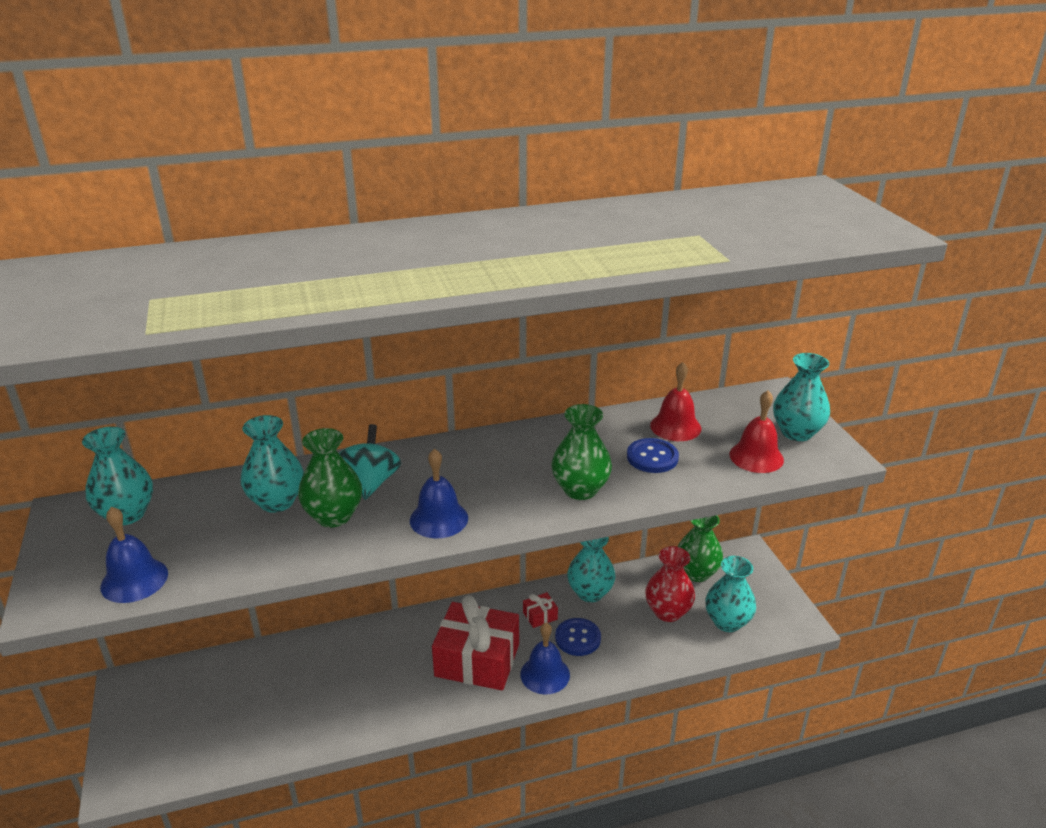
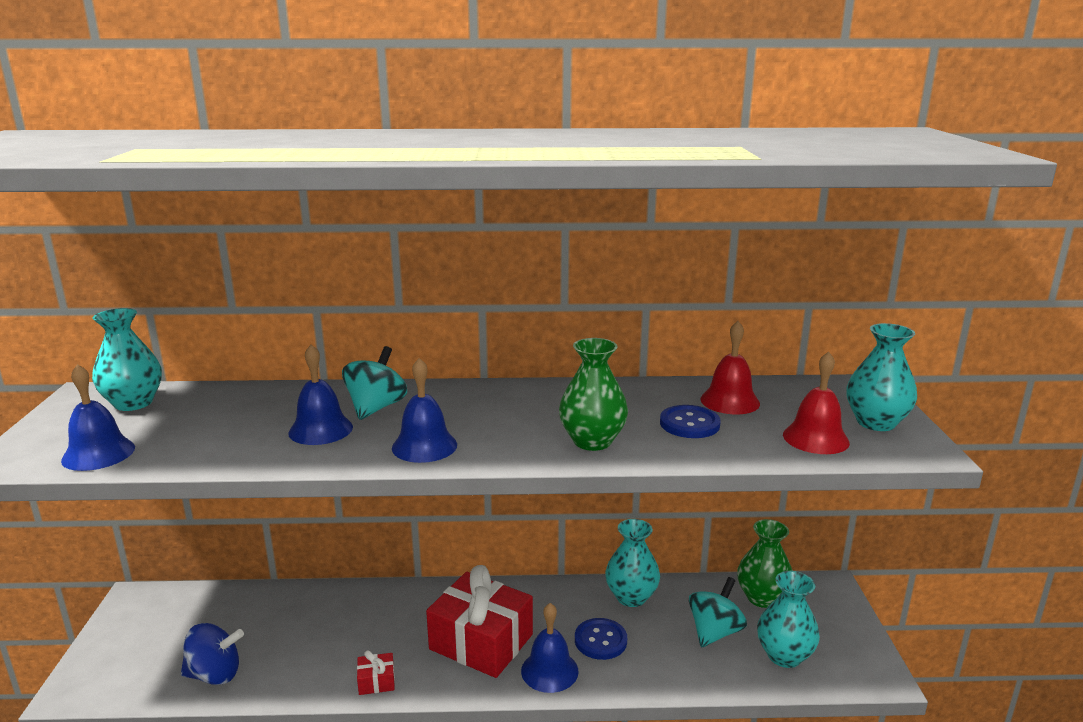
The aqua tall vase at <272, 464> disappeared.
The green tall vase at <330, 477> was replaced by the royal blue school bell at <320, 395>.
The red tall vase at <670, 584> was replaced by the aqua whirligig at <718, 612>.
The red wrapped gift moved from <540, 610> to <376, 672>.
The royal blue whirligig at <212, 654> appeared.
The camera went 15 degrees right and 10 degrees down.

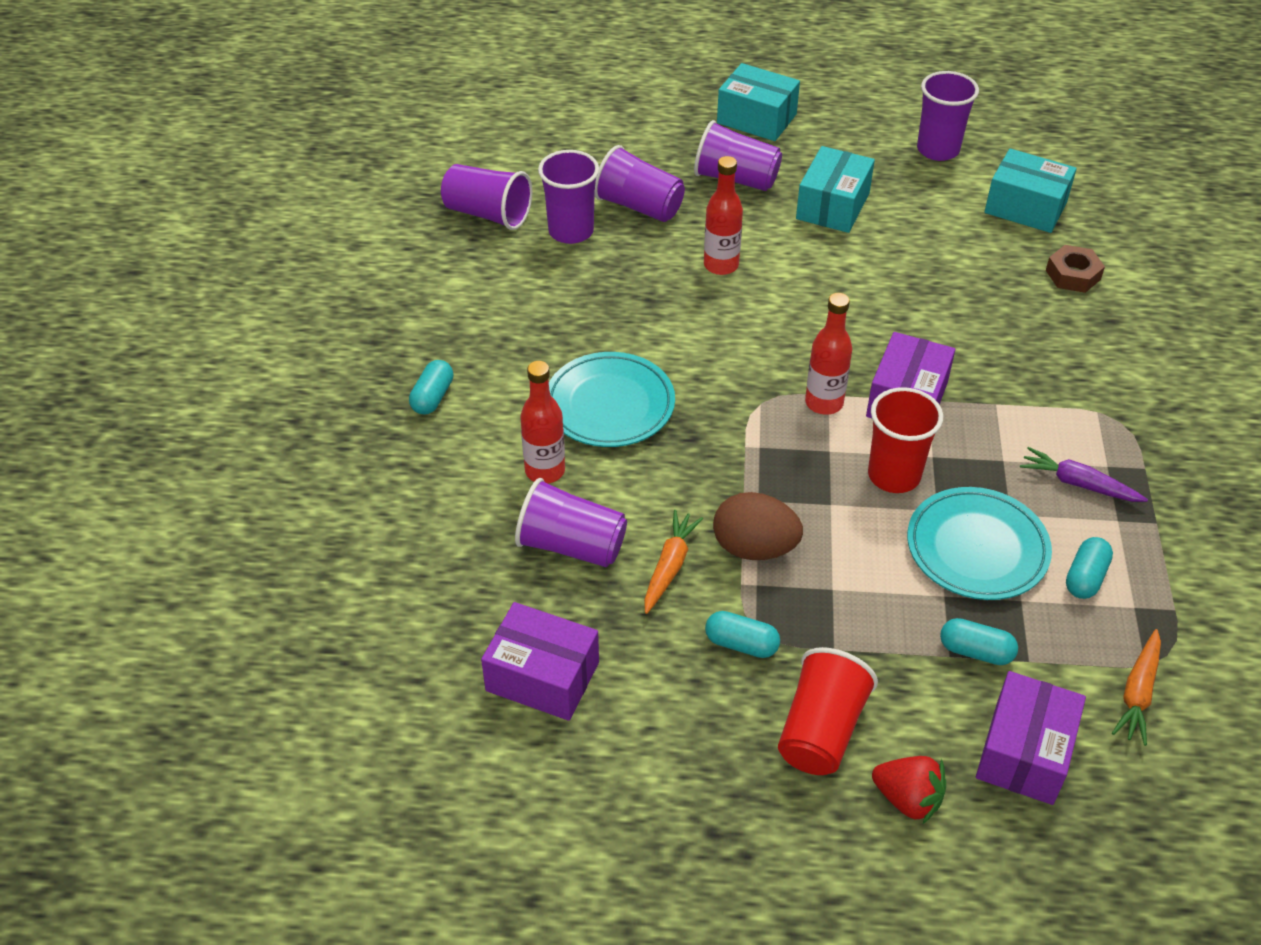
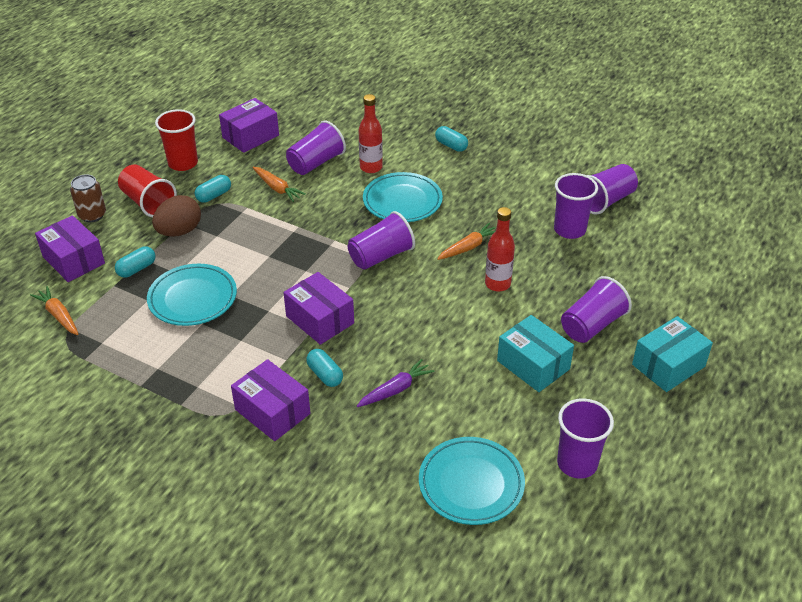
The royal purple cup moved from <639, 183> to <381, 240>.
The aqua package at <1031, 191> was replaced by the aqua dinner plate at <472, 481>.
The brown hex nut at <1075, 269> disappeared.
The red drink bottle at <828, 354> disappeared.
The red cup moved from <905, 440> to <176, 140>.
The royal purple carrot moved from <1084, 474> to <396, 383>.
The brown egg moved from <758, 526> to <176, 216>.
The aqua capsule moved from <1089, 568> to <324, 368>.
The red toy strawberry at <909, 790> was replaced by the brown can at <88, 198>.
The bright orange carrot at <466, 241> appeared.
The royal purple package at <270, 400> appeared.
The camera went 115 degrees right and 5 degrees down.

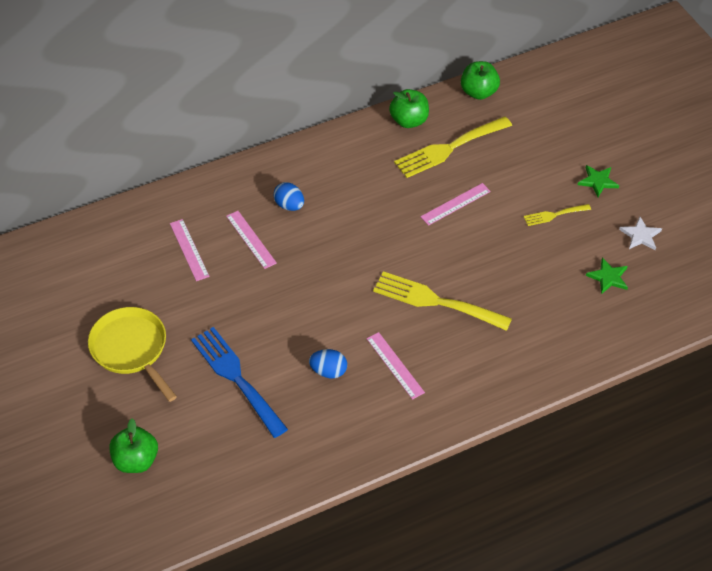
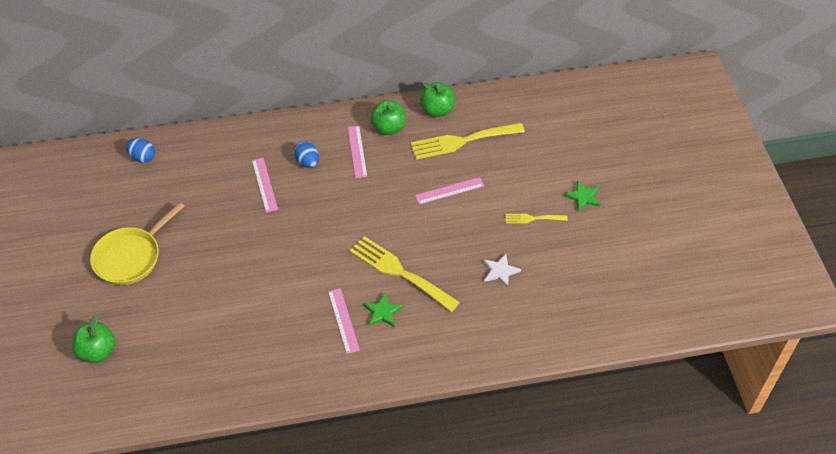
The green apple fruit moved from <480, 80> to <388, 117>.
The pure white star shape moved from <640, 233> to <502, 271>.
The rose-pink straightedge moved from <190, 250> to <357, 152>.
The green star shape moved from <607, 276> to <383, 309>.
The bright yellow frying pan at <132, 354> turned 120 degrees counterclockwise.
The royal blue fork at <239, 382> disappeared.
The royal blue egg moved from <328, 363> to <140, 150>.
The camera went 15 degrees right and 0 degrees up.

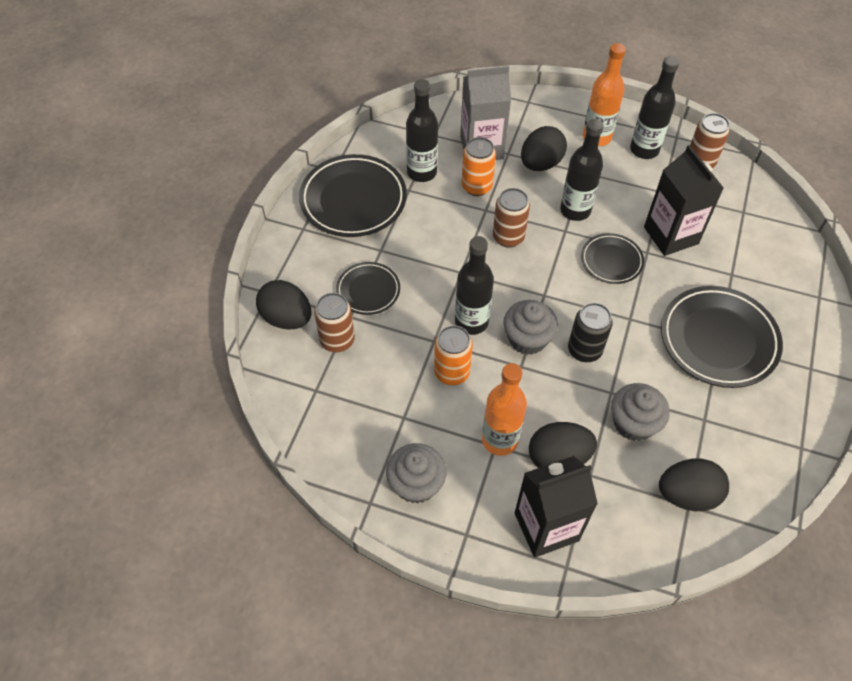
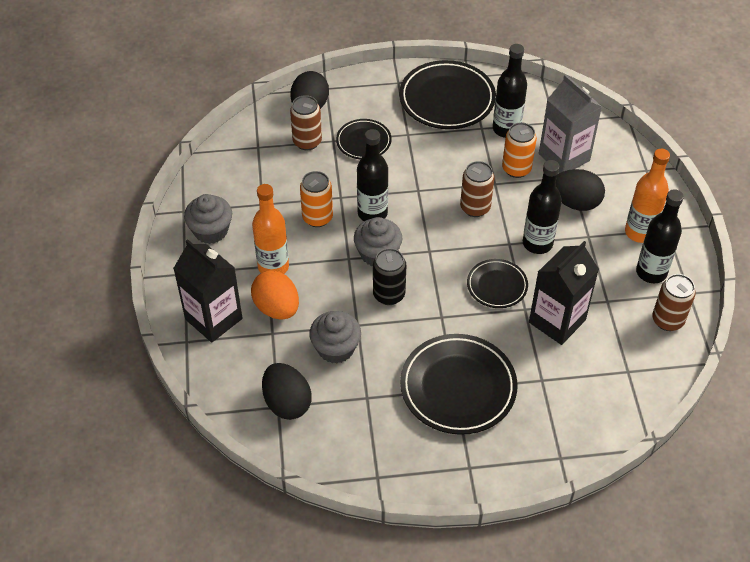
The jet-black egg at <563, 445> became the bright orange egg at <275, 295>.
The camera went 65 degrees right and 5 degrees down.

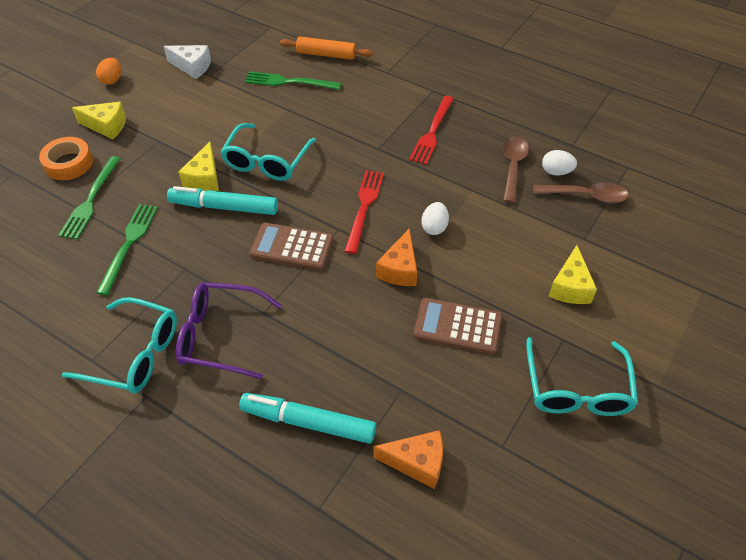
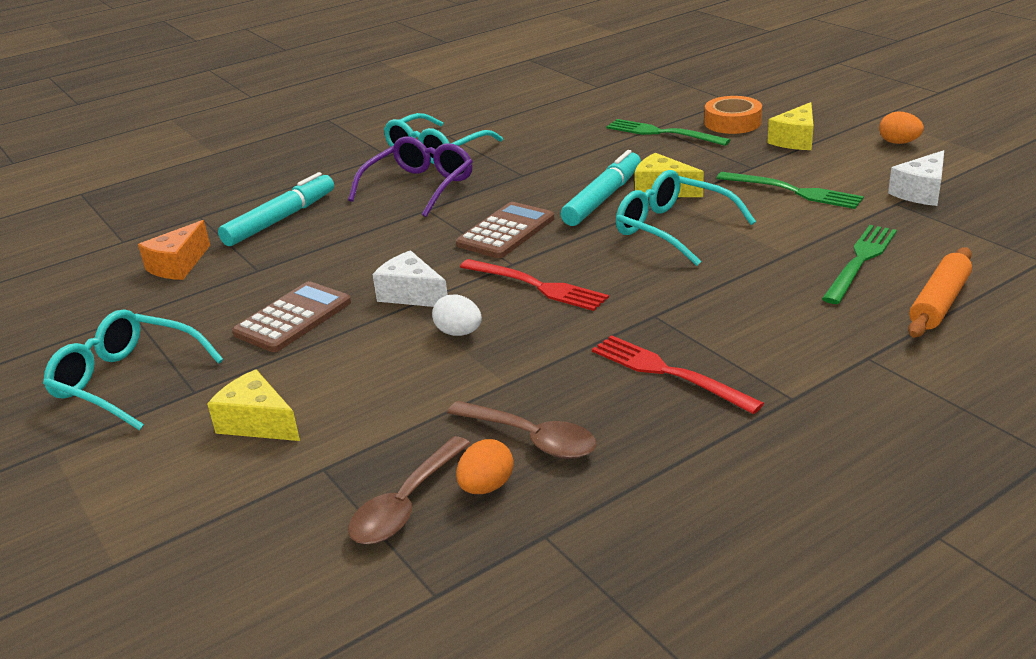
The pure white egg at <559, 163> became the bright orange egg at <484, 466>.
The green fork moved from <127, 249> to <790, 190>.
The bright orange cheese at <396, 257> became the pure white cheese at <410, 278>.
The camera went 115 degrees right and 20 degrees down.

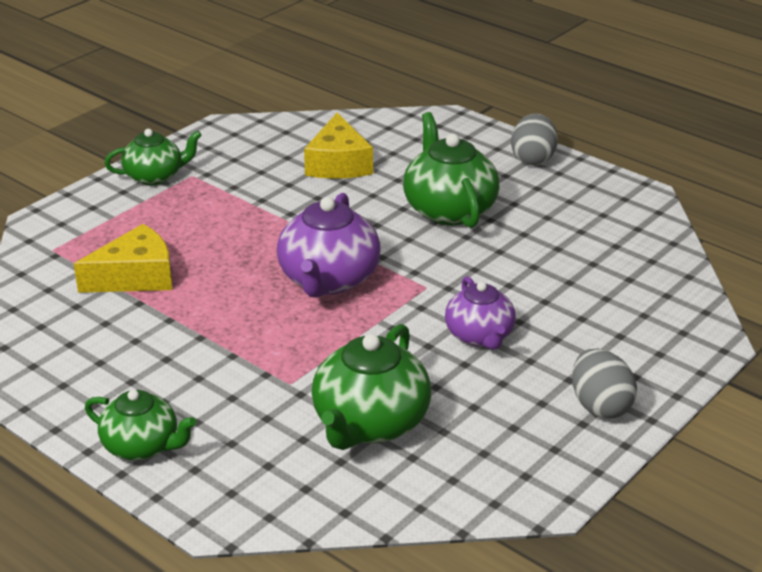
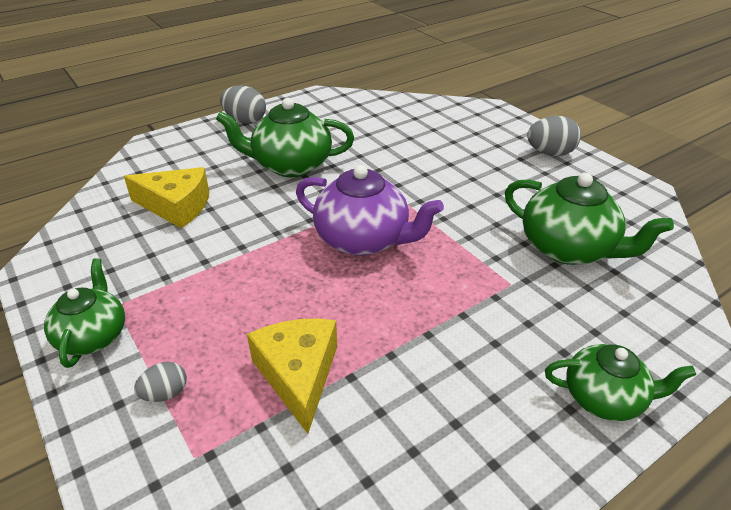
The royal purple teapot at <480, 313> disappeared.
The green teapot at <141, 425> turned 60 degrees clockwise.
The ash-grey egg at <160, 382> appeared.
The camera went 75 degrees left and 5 degrees up.

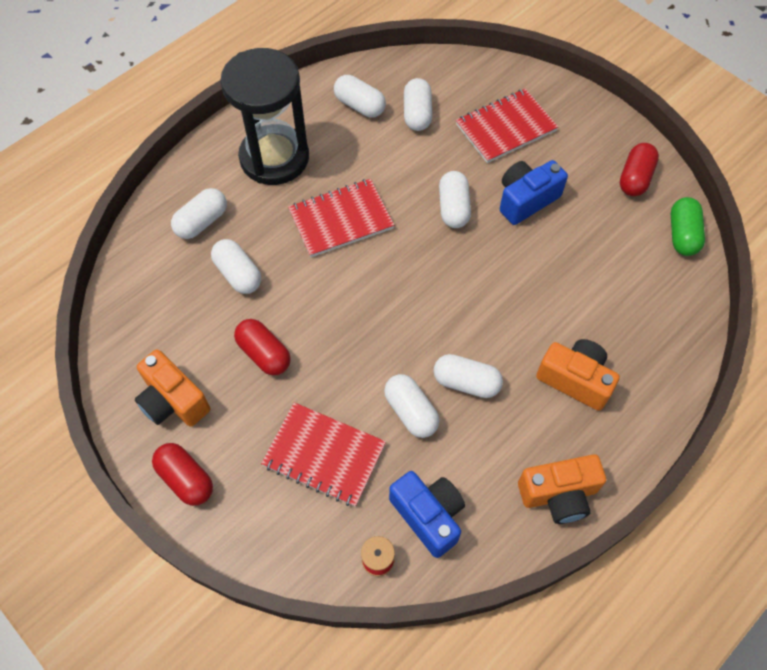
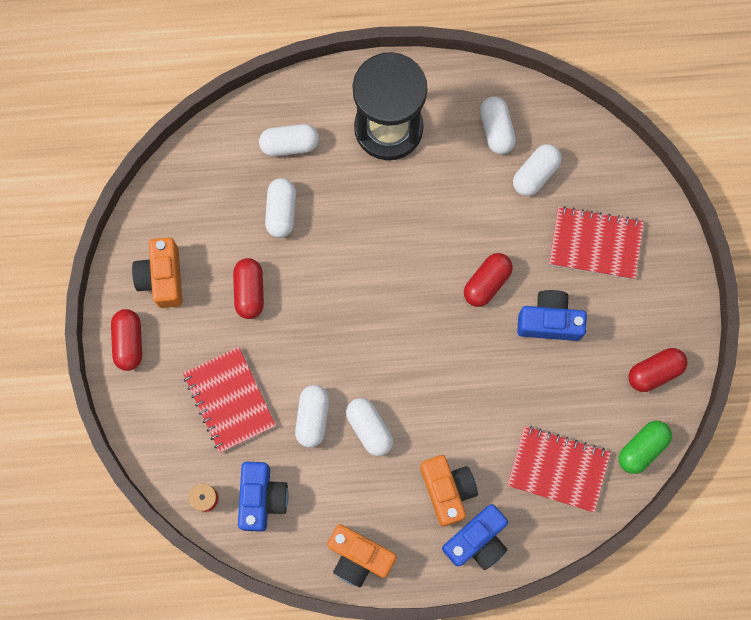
The pure white capsule at <455, 199> became the red capsule at <488, 280>.
The red notebook moved from <341, 218> to <559, 469>.
The royal blue compact camera at <475, 537> appeared.
The camera went 40 degrees right and 15 degrees up.

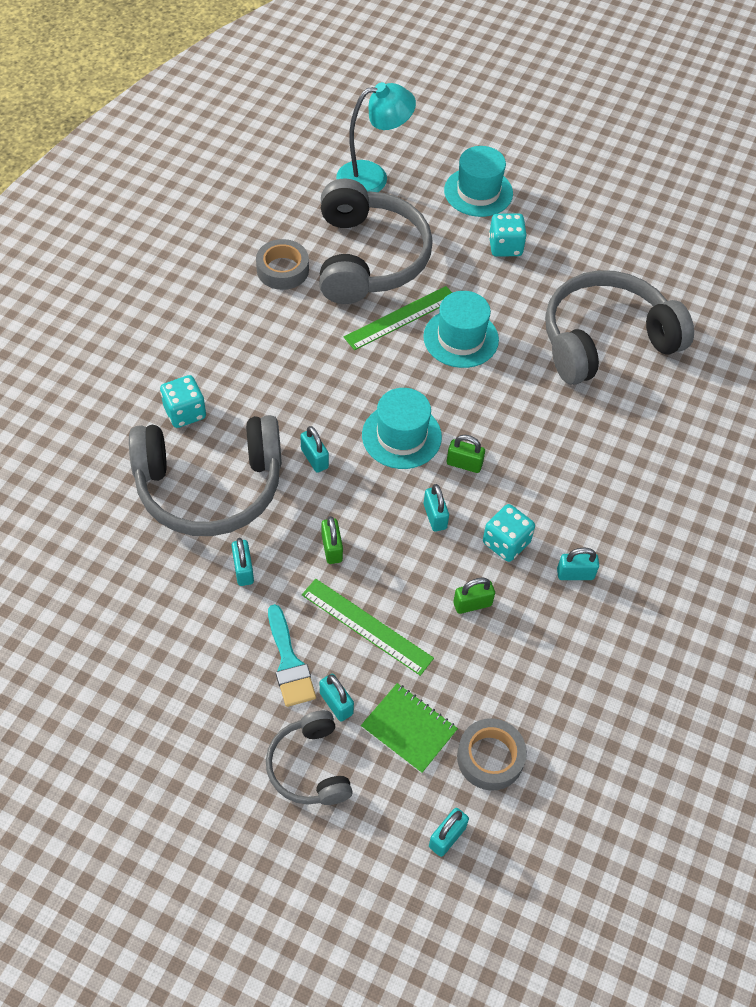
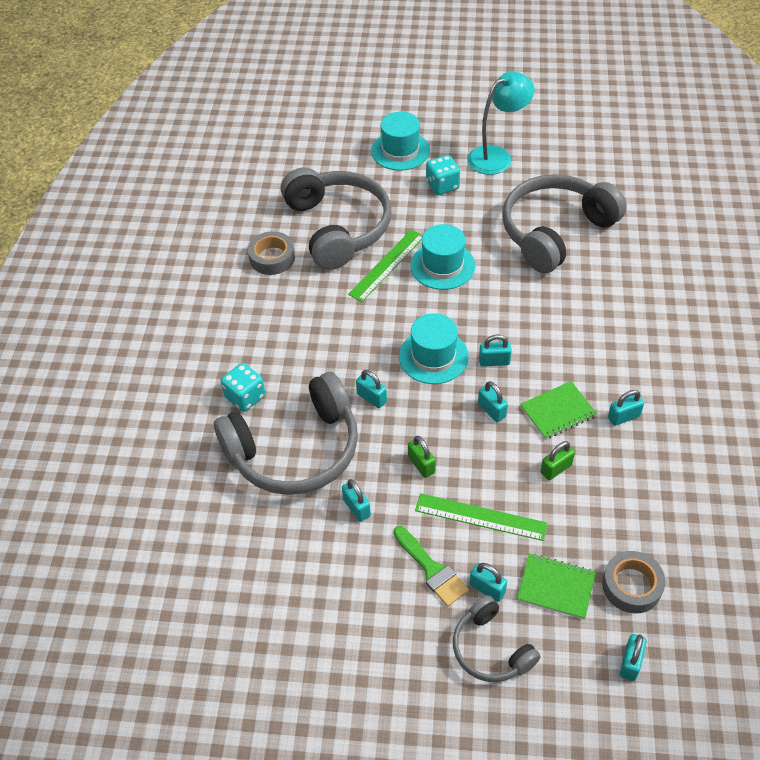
The aqua reading lamp moved from <376, 137> to <501, 123>.
The green lock at <466, 454> became the aqua lock at <495, 350>.
The aqua game die at <509, 533> was replaced by the green notebook at <558, 410>.
The aqua paint brush at <292, 655> became the green paint brush at <431, 566>.
The camera went 15 degrees left and 5 degrees down.

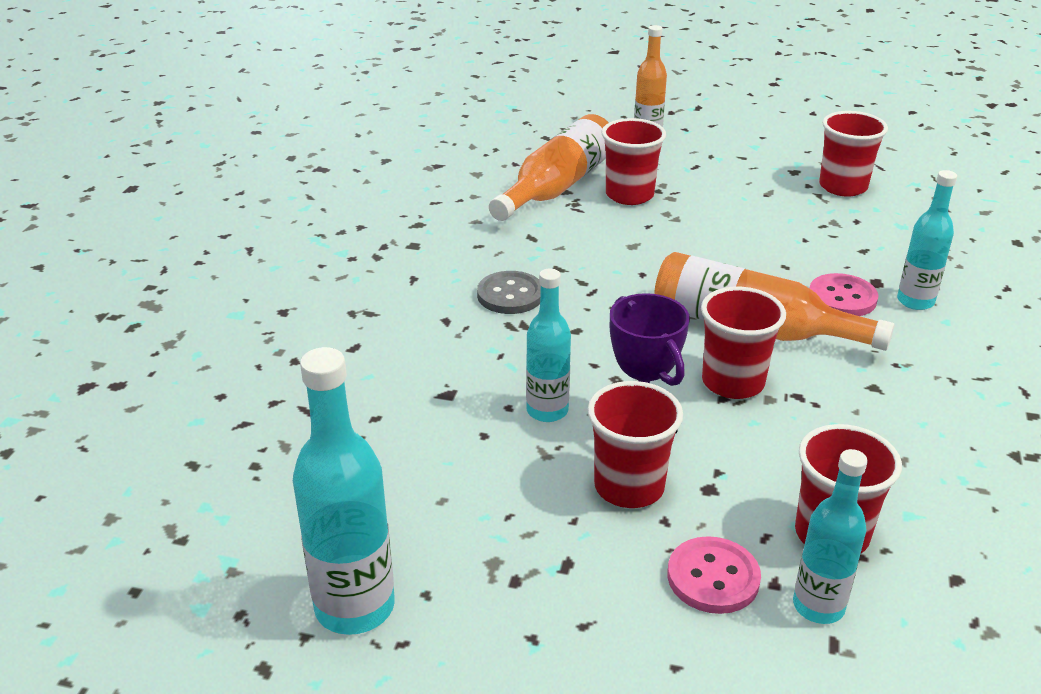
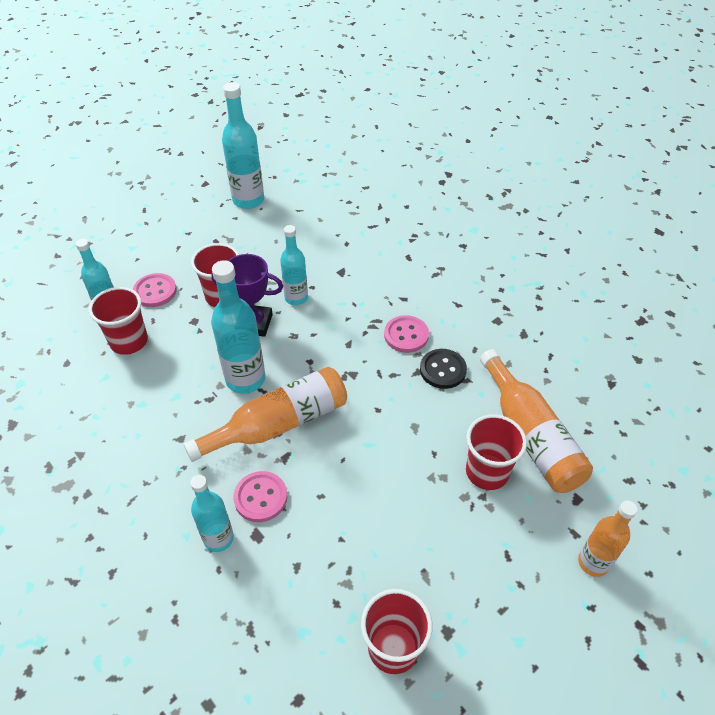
The ash-grey sewing button at <509, 292> became the rose-pink sewing button at <406, 334>.
The red cup at <743, 343> was replaced by the aqua drink bottle at <238, 327>.
The jet-black sewing button at <443, 369> appeared.
The camera went 125 degrees right and 15 degrees up.

